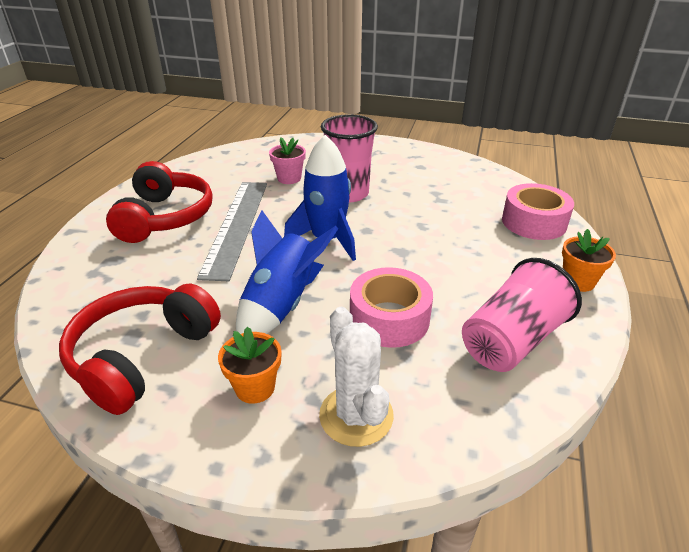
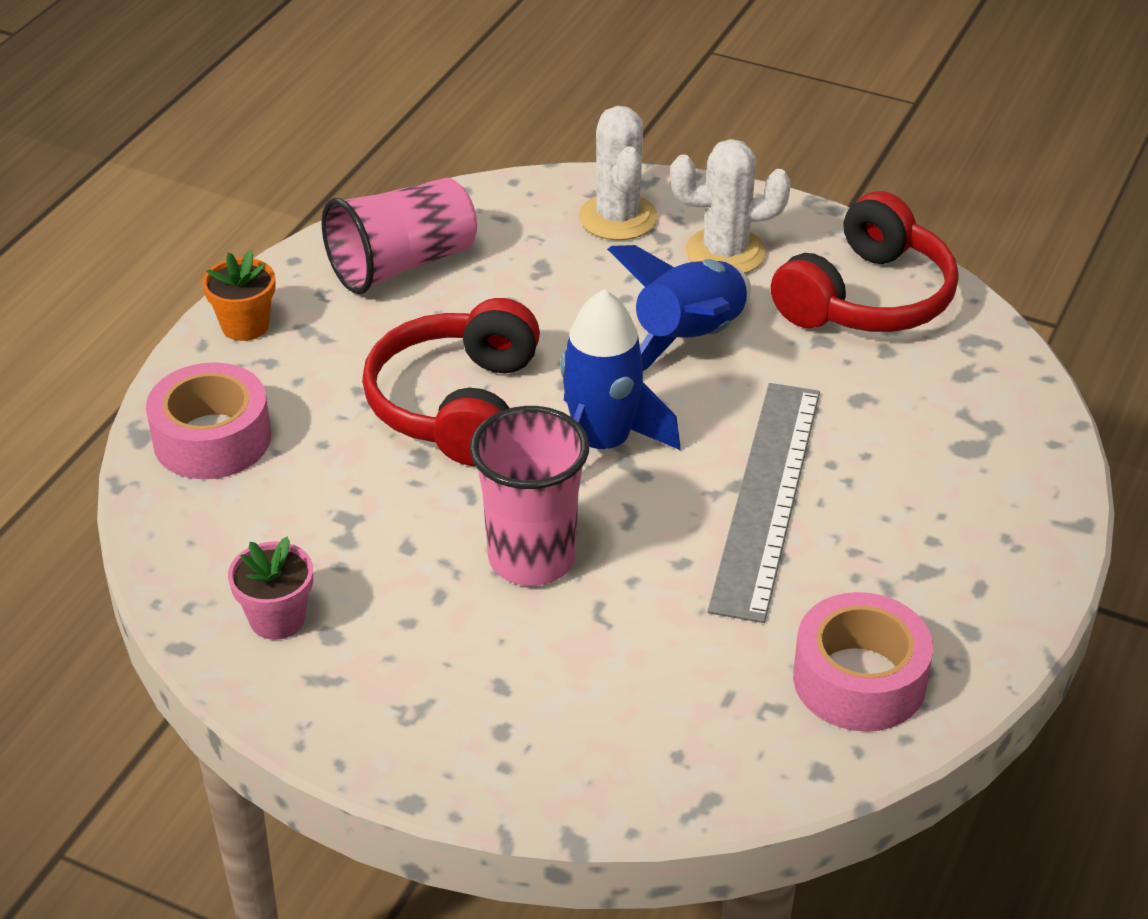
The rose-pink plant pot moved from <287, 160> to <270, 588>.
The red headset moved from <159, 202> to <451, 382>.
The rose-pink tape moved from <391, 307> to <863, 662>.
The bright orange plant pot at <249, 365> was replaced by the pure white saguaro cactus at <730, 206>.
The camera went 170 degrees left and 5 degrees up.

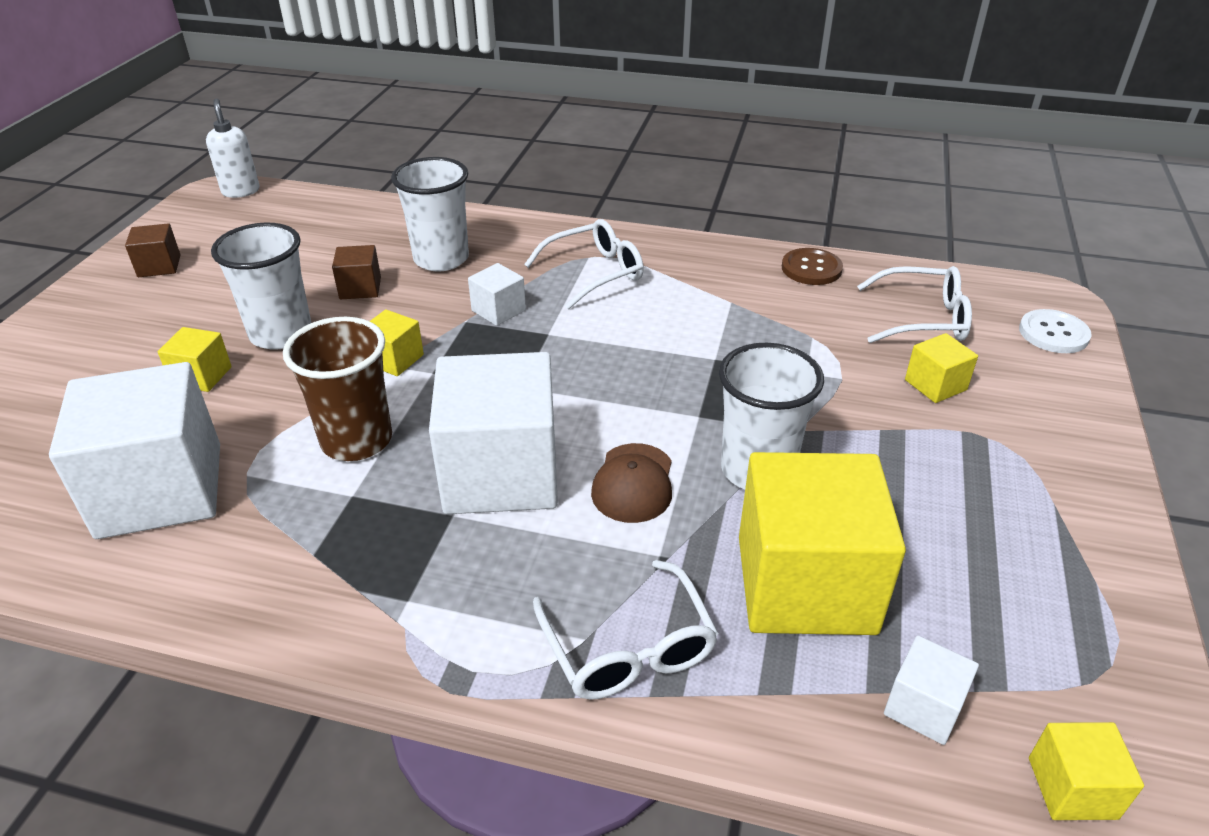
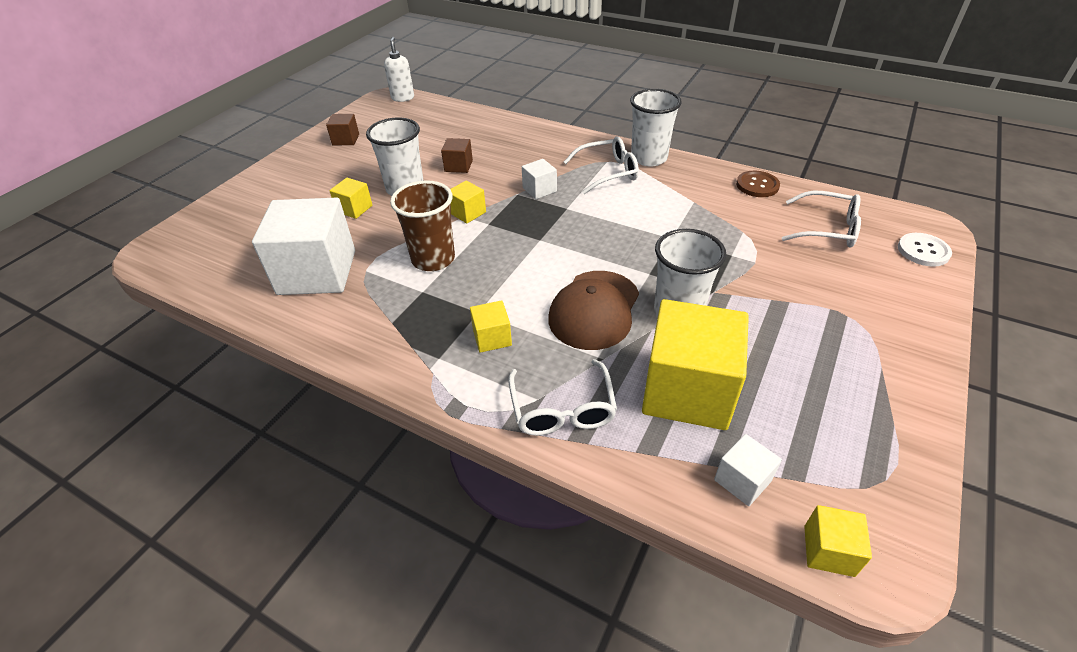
The pure white cup moved from <430, 214> to <656, 127>.
The bright yellow block moved from <941, 368> to <491, 326>.
The pure white block at <493, 433> disappeared.
The brown peaked cap at <631, 483> changed to 1.59 times the size.
The camera went 15 degrees right and 5 degrees up.

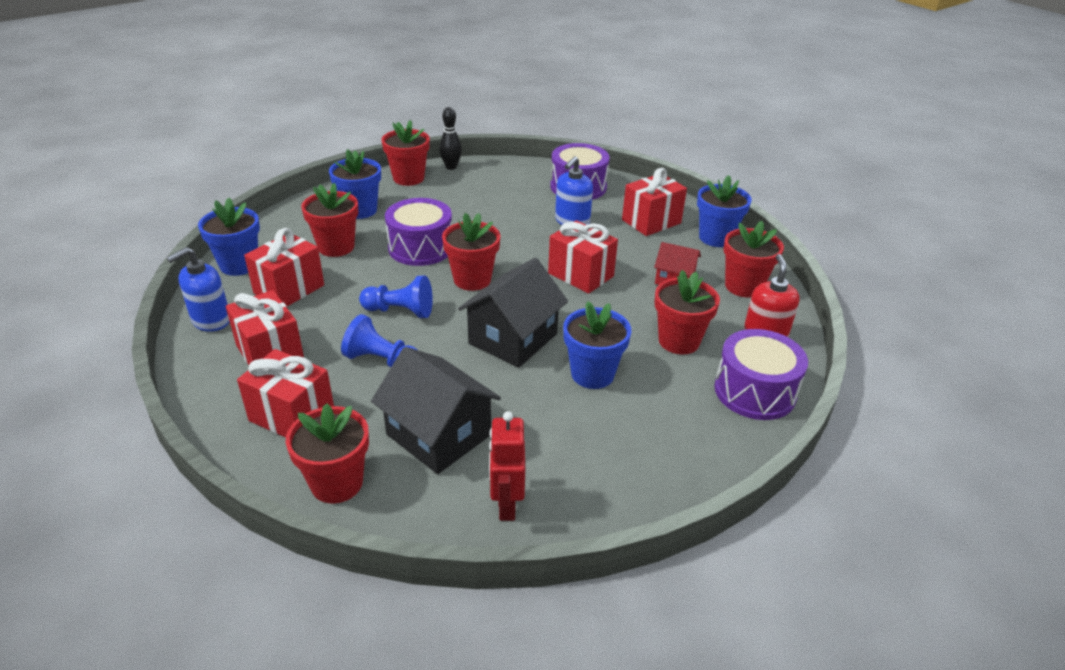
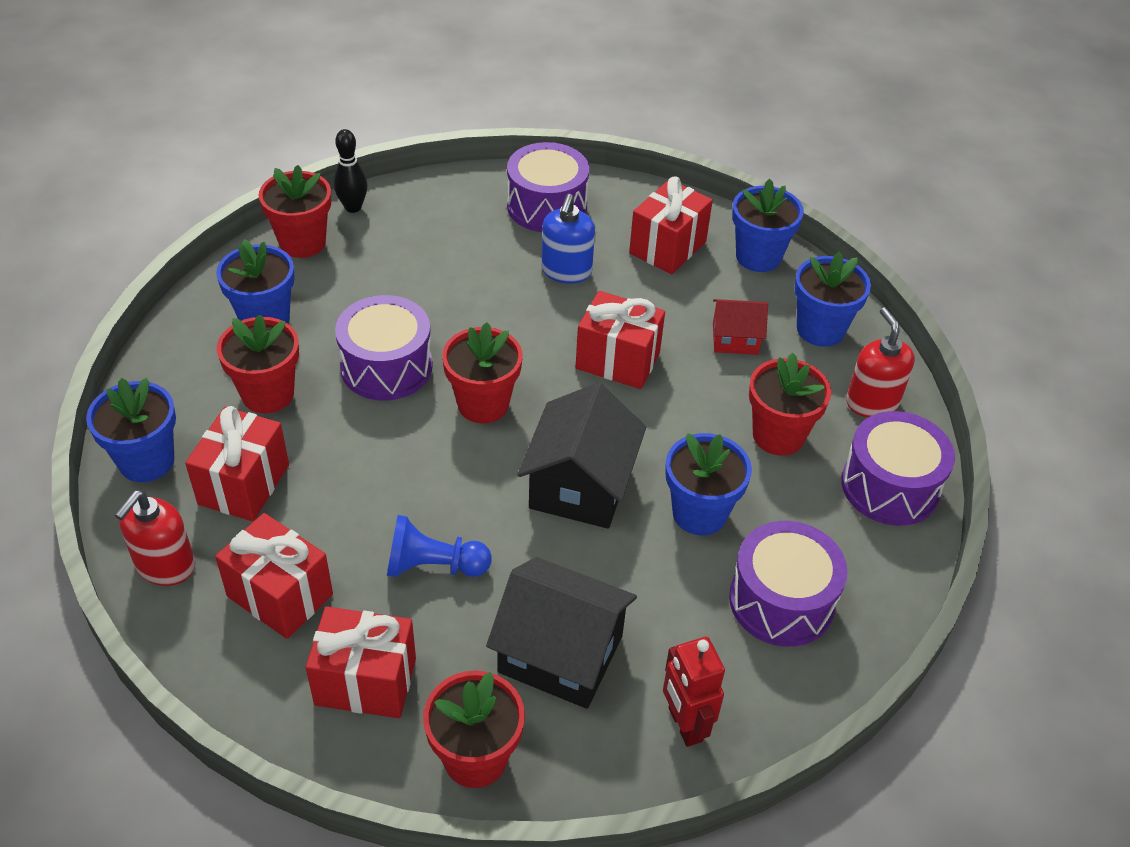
The red plant pot at <753, 259> became the royal blue plant pot at <832, 299>.
The royal blue soap dispenser at <198, 289> became the red soap dispenser at <155, 538>.
The royal blue pawn at <396, 296> disappeared.
The royal purple snare drum at <788, 584> appeared.
The camera went 20 degrees left and 10 degrees up.

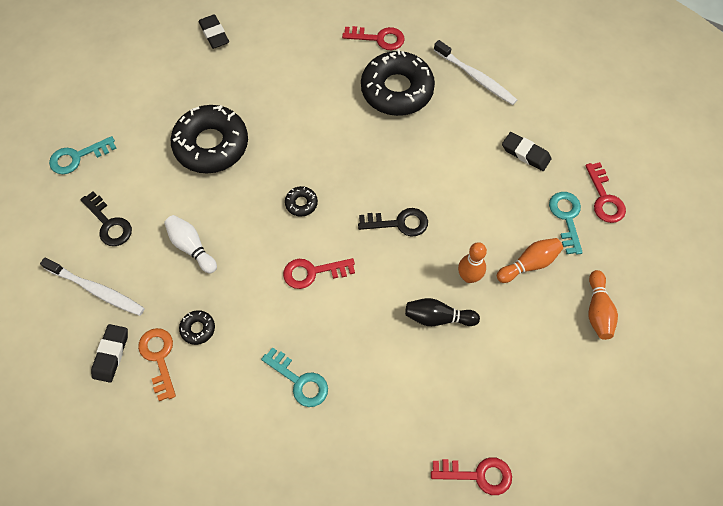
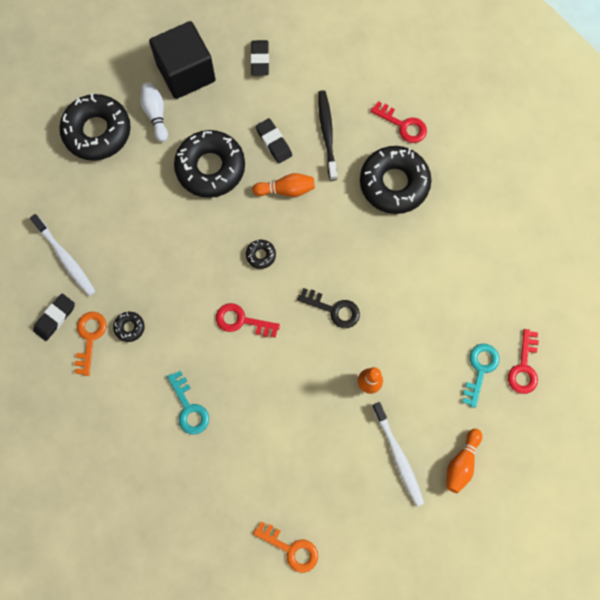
The pure white dental brush moved from <475, 72> to <398, 454>.
The jet-black pencil eraser moved from <527, 151> to <274, 141>.
The aqua key at <83, 155> was replaced by the jet-black glazed donut at <95, 127>.
The jet-black key at <106, 218> disappeared.
The pure white bowling pin moved from <190, 244> to <154, 112>.
The bright orange bowling pin moved from <530, 260> to <283, 185>.
The jet-black bowling pin at <442, 312> disappeared.
The red key at <471, 476> became the bright orange key at <285, 547>.
The jet-black block at <182, 60> appeared.
The jet-black dental brush at <327, 135> appeared.
The camera went 25 degrees right and 10 degrees up.

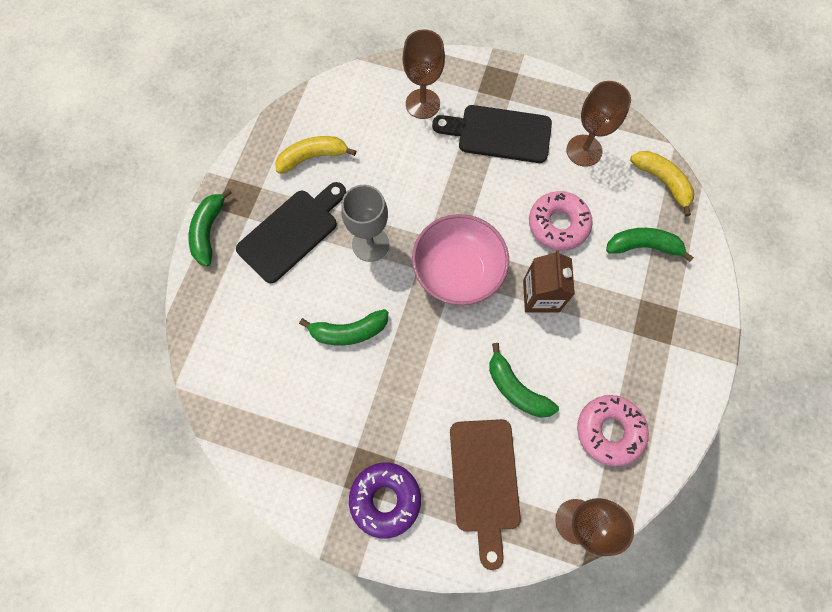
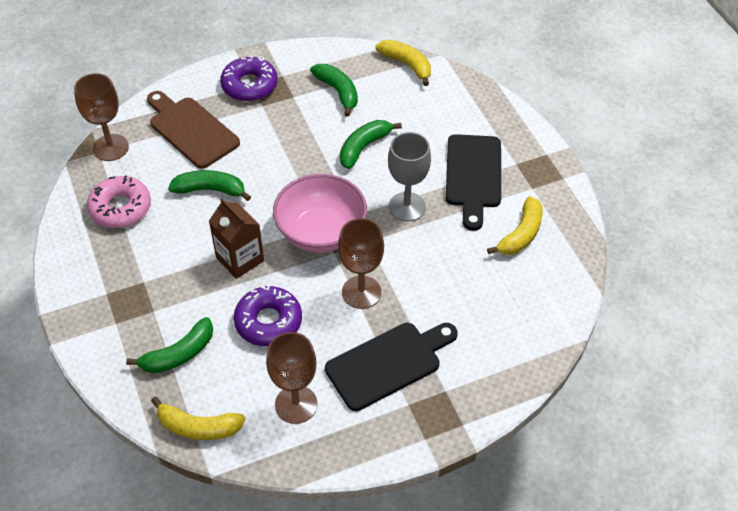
The brown wine glass moved from <424, 74> to <361, 263>.
The green banana fruit moved from <210, 227> to <334, 90>.
The rose-pink glazed donut at <561, 221> became the royal purple glazed donut at <268, 315>.
The bright yellow banana fruit at <403, 63> appeared.
The camera went 140 degrees right and 20 degrees down.

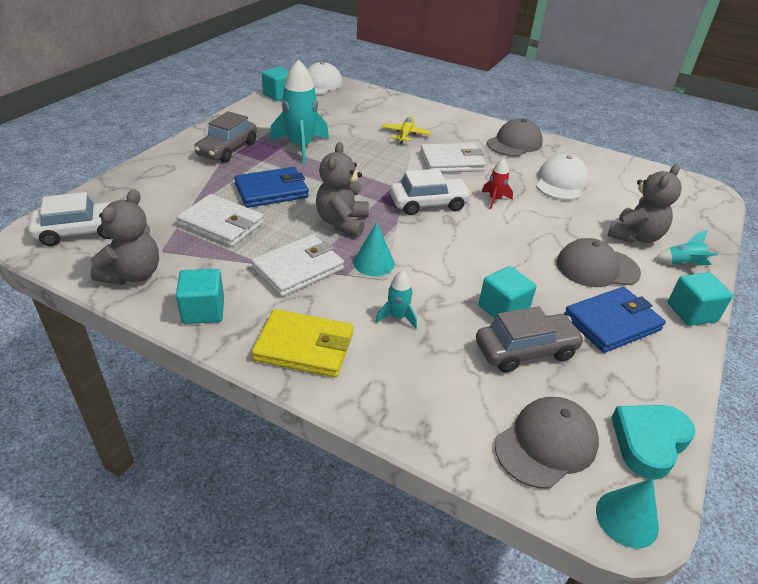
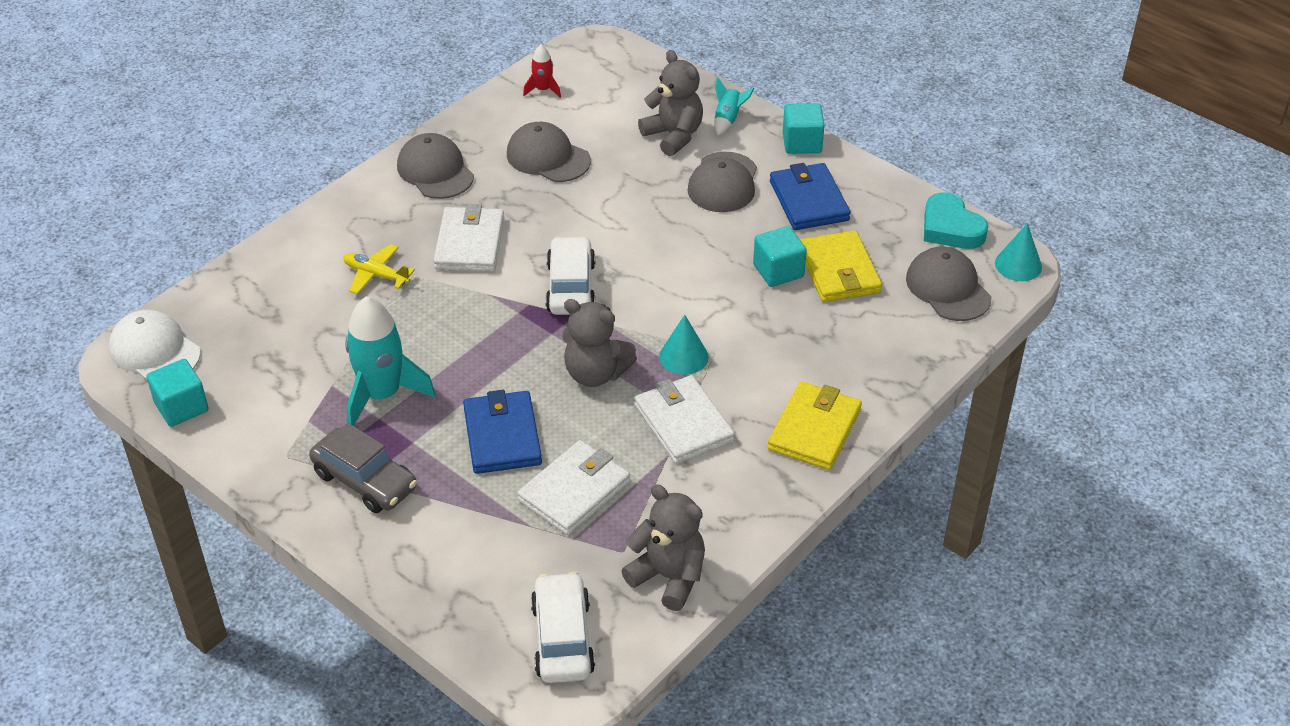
The pure white peaked cap at <562, 177> became the ash-grey peaked cap at <549, 152>.
The red toy rocket moved from <497, 183> to <542, 71>.
The aqua block at <200, 296> disappeared.
The aqua toy rocket at <396, 300> disappeared.
The ash-grey car at <530, 339> was replaced by the bright yellow wallet at <841, 266>.
The camera went 75 degrees left and 5 degrees up.

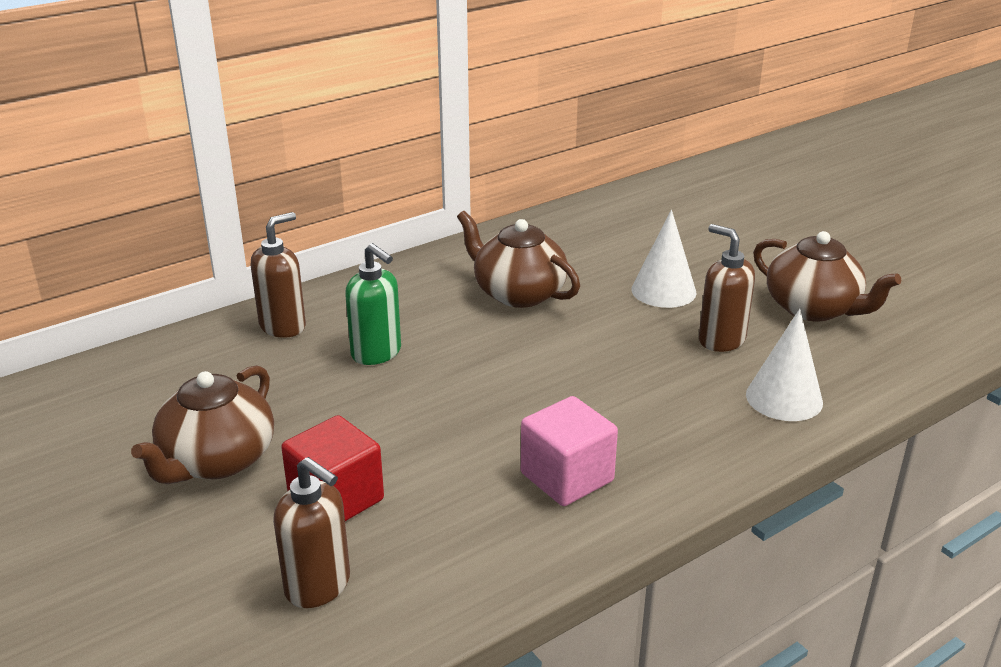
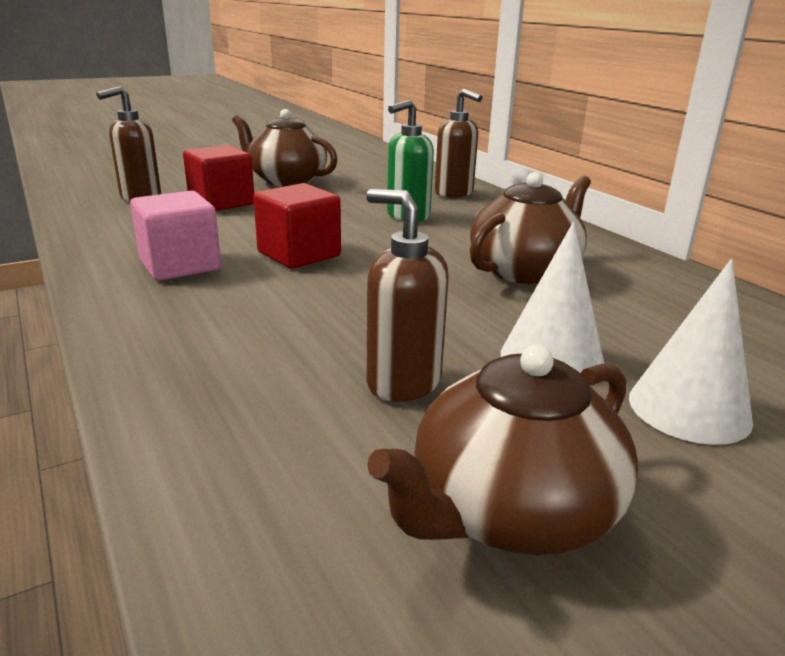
The brown soap dispenser at <727, 288> turned 105 degrees counterclockwise.
The pure white solid cone moved from <784, 365> to <691, 352>.
The red block at <297, 226> appeared.
The camera went 95 degrees right and 5 degrees down.

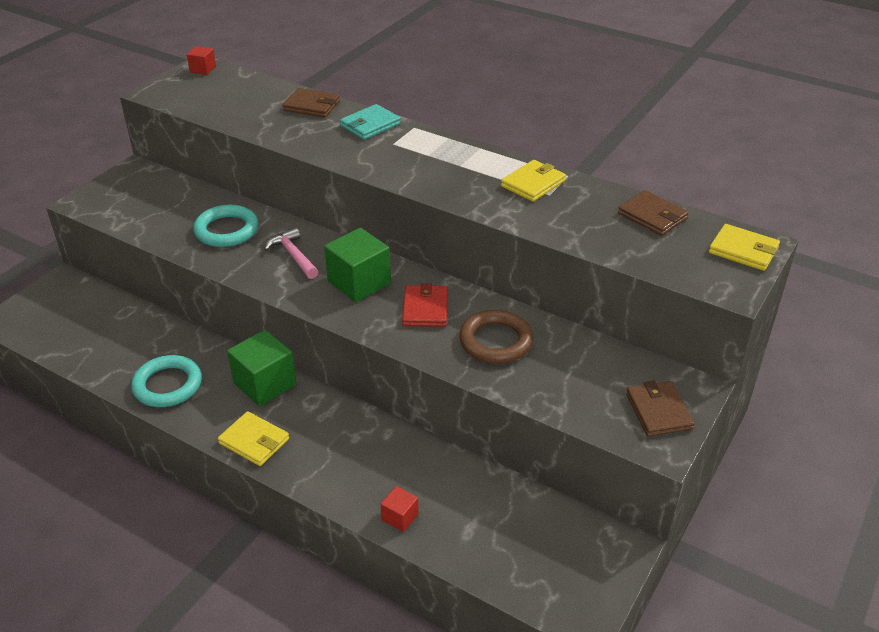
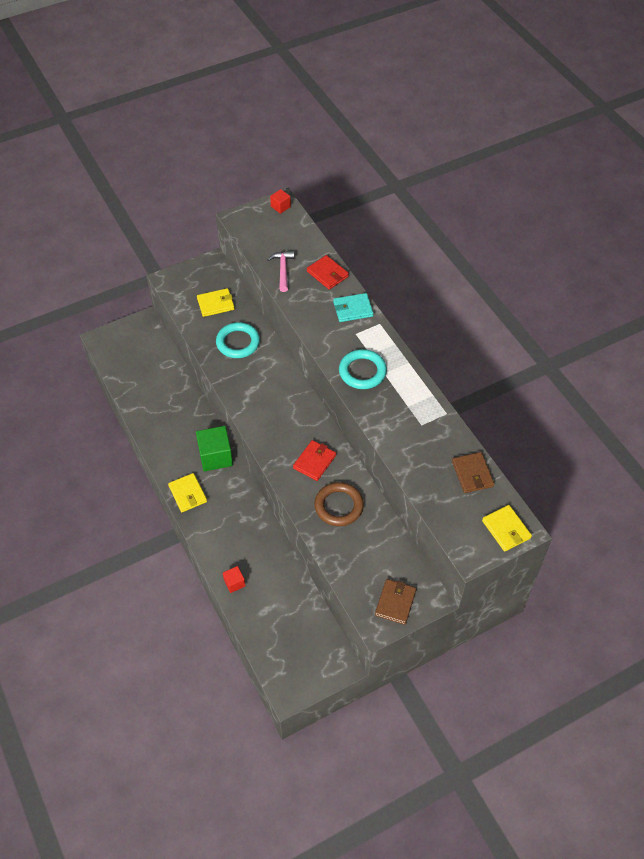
The brown wallet at <311, 103> became the red wallet at <328, 272>.
The bright yellow wallet moved from <533, 181> to <216, 302>.
The rose-pink hammer moved from <291, 253> to <281, 271>.
The green block at <357, 265> disappeared.
The aqua hoop moved from <166, 381> to <363, 369>.
The camera went 30 degrees right and 15 degrees up.

